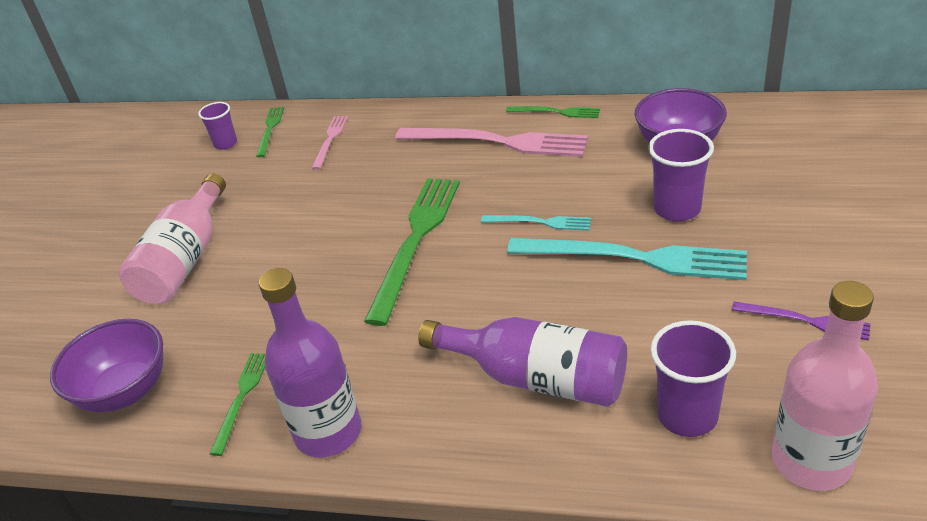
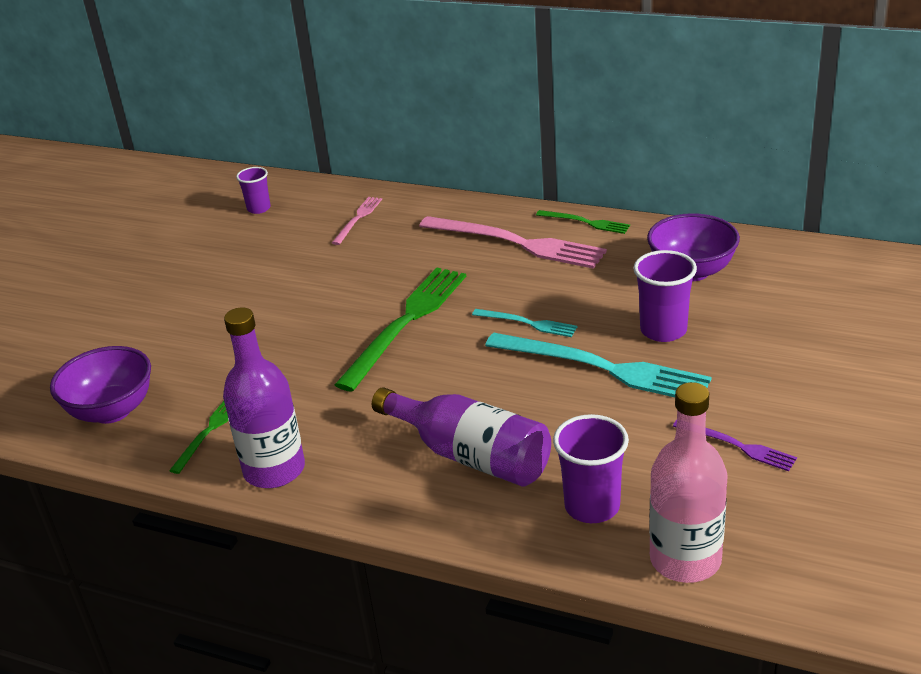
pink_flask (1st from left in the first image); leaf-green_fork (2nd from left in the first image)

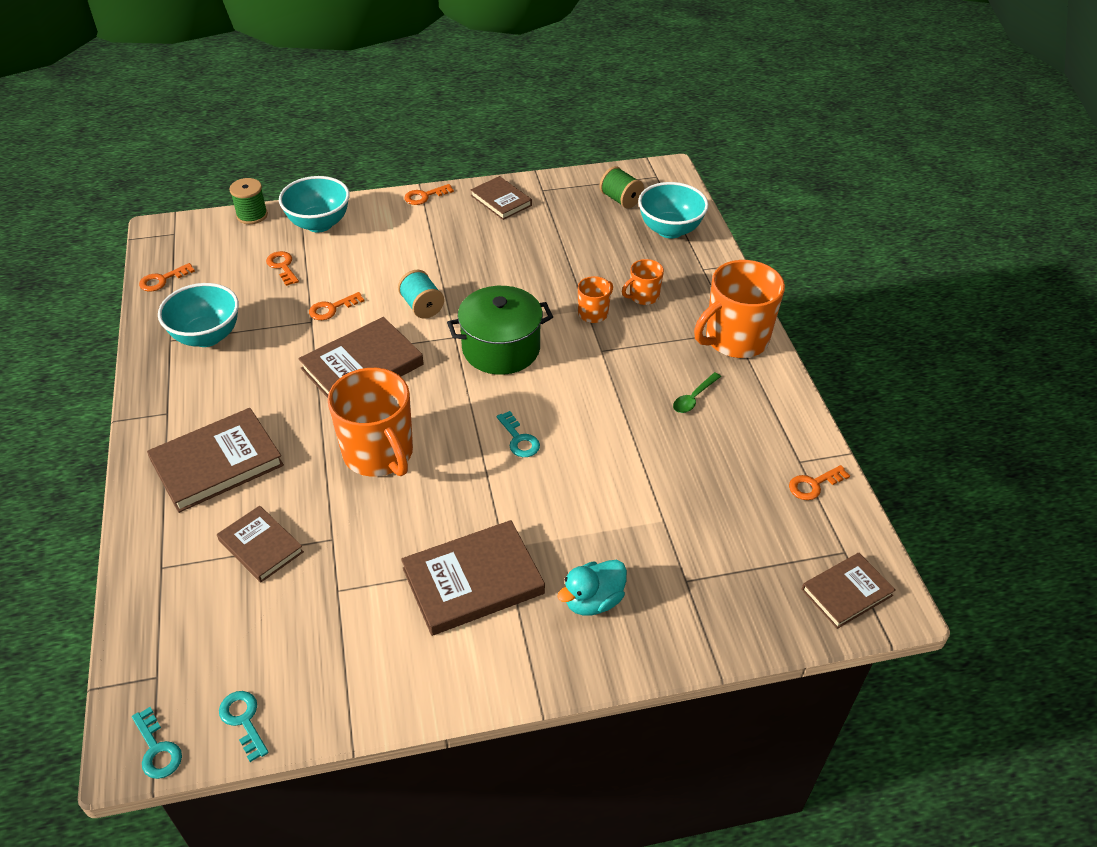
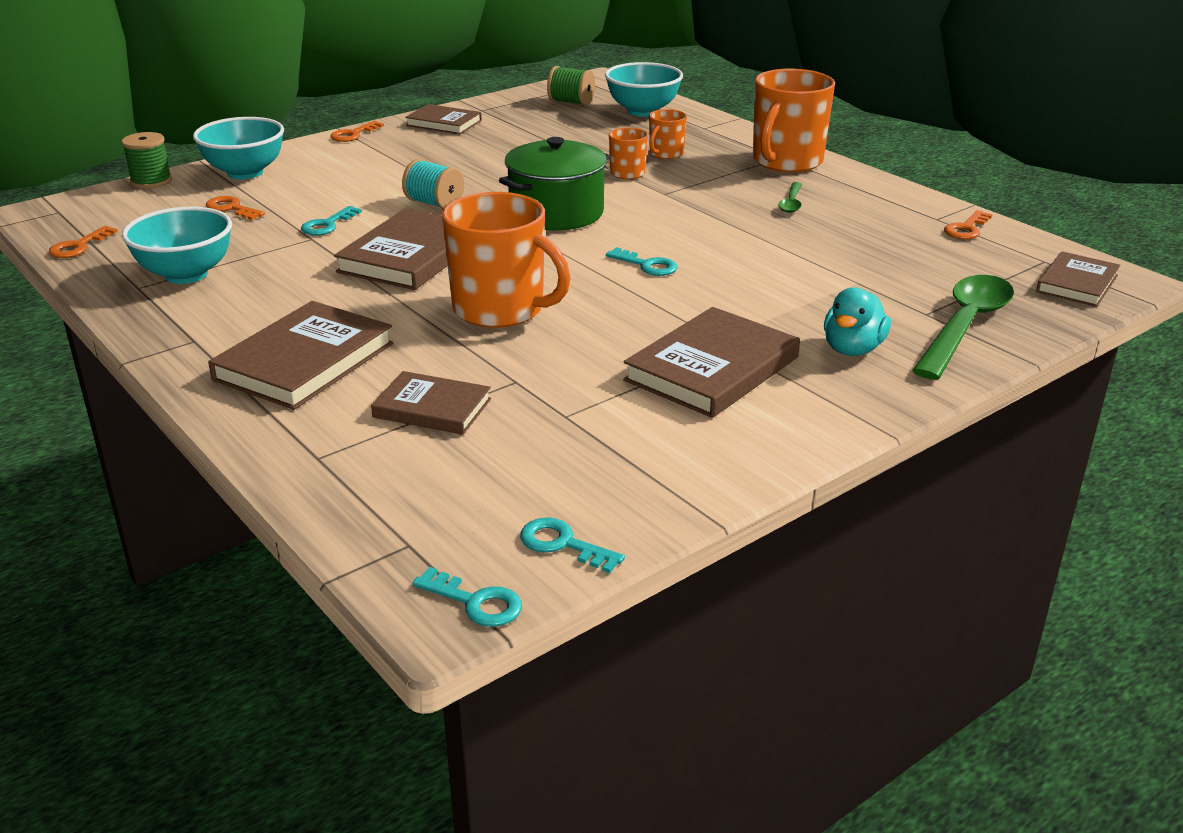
aqua_door_key (1st from left); leaf-green_spoon (2nd from left)

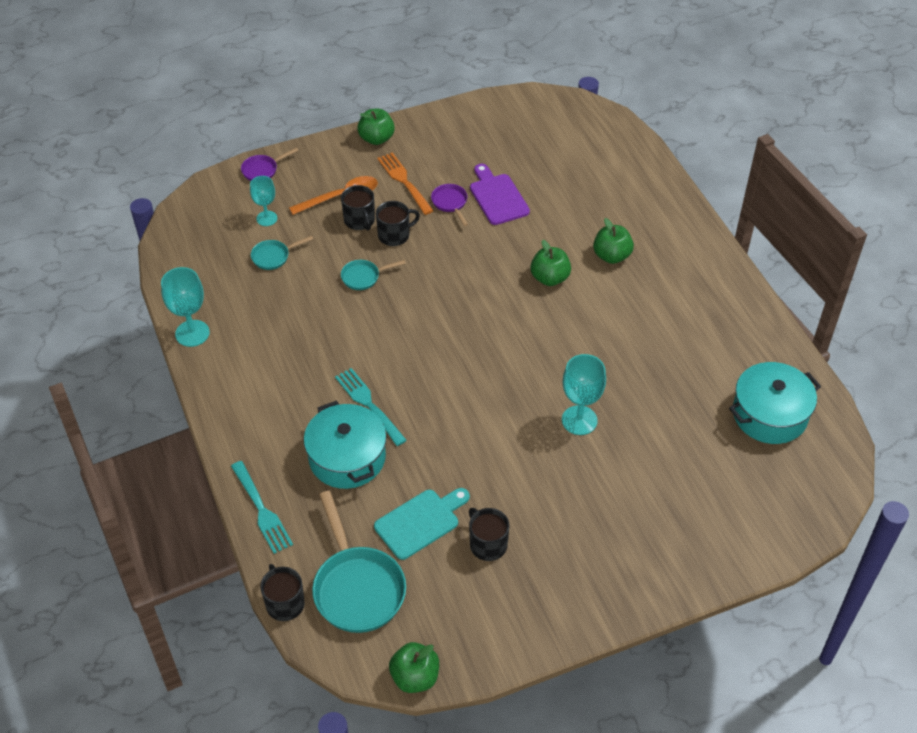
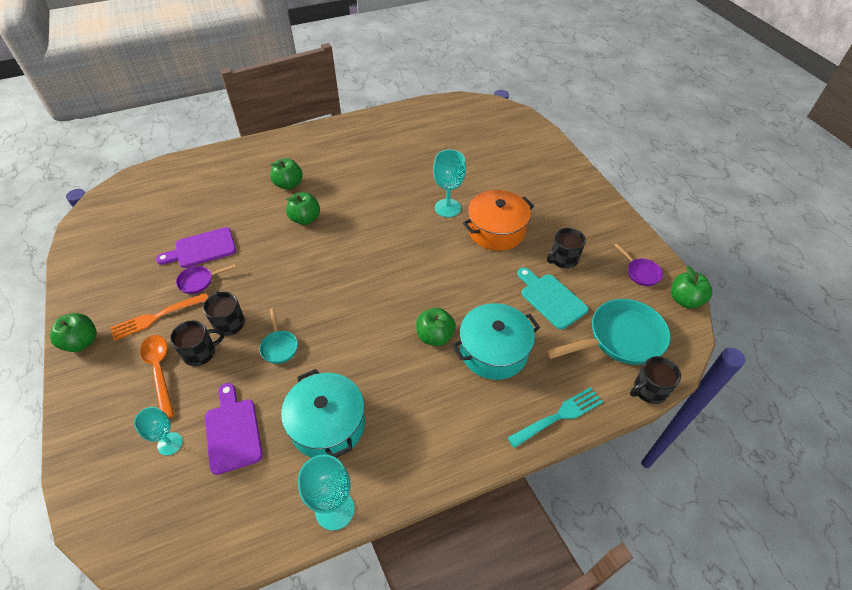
violet_chopping_board (2nd from left); aqua_stockpot (1st from left); leaf-green_toy_apple (4th from left); bright_orange_stockpot; violet_skillet (2nd from left)

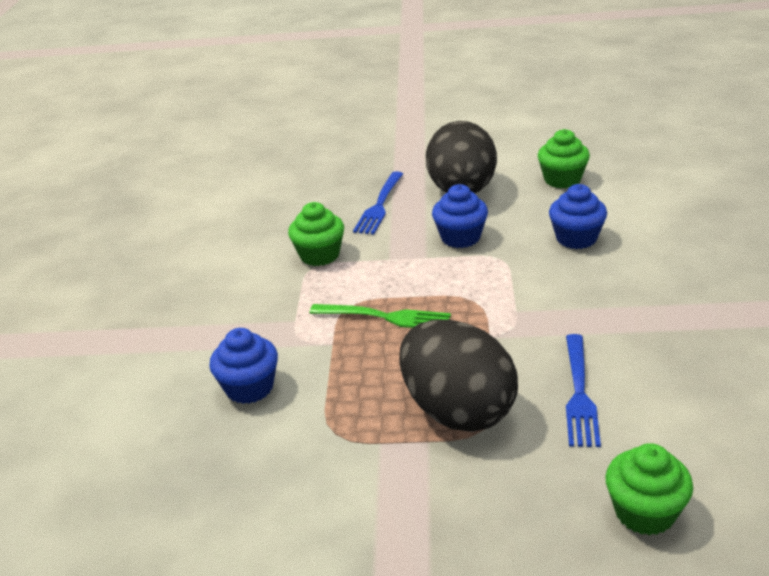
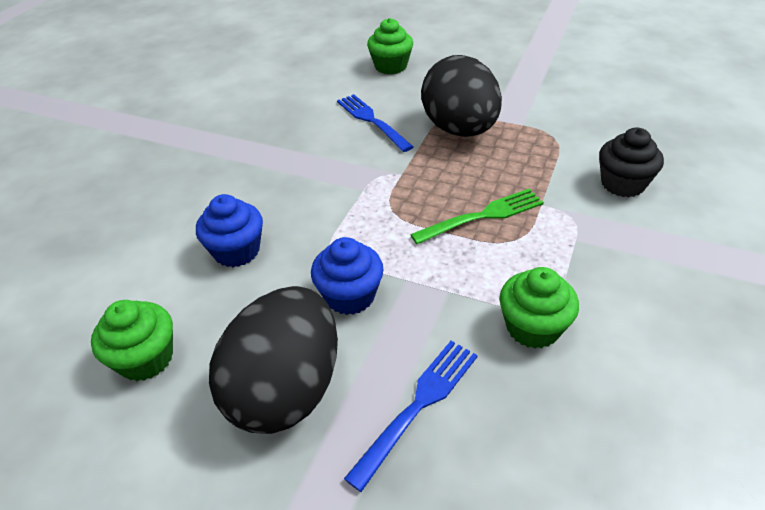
blue_fork (1st from left); leaf-green_fork; black_muffin

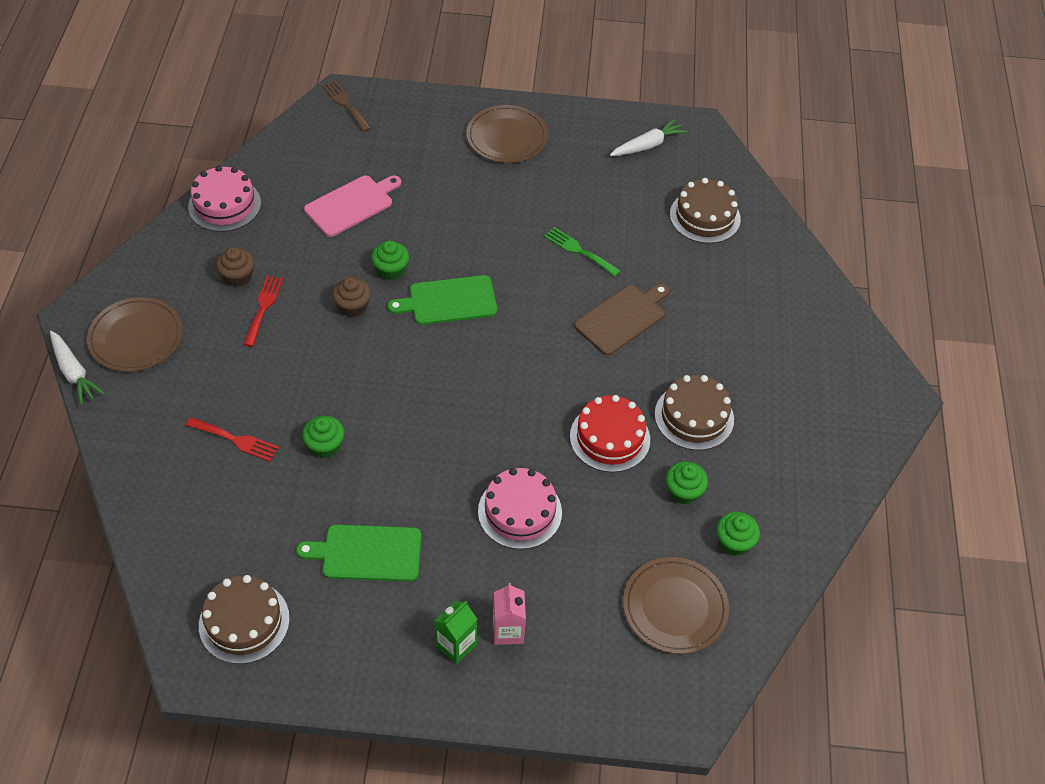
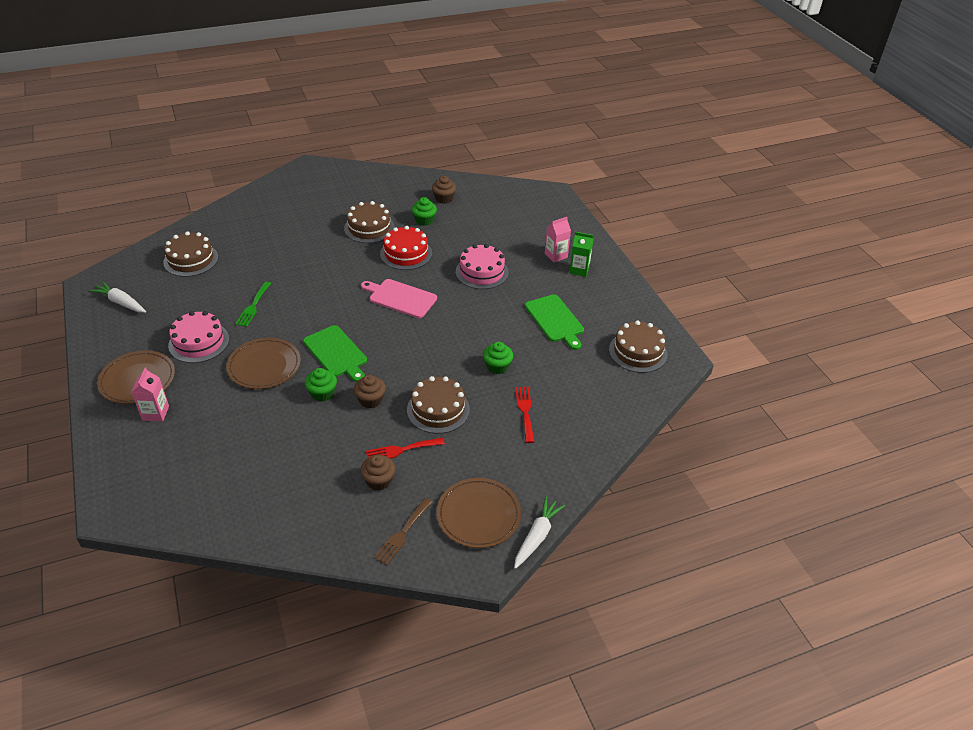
pink_juice_carton (1st from left); pink_gateau (1st from left); dark_brown_dinner_plate (2nd from left); pink_chopping_board; dark_brown_fork; dark_brown_gateau (3rd from left); dark_brown_muffin (3rd from left); dark_brown_chopping_board

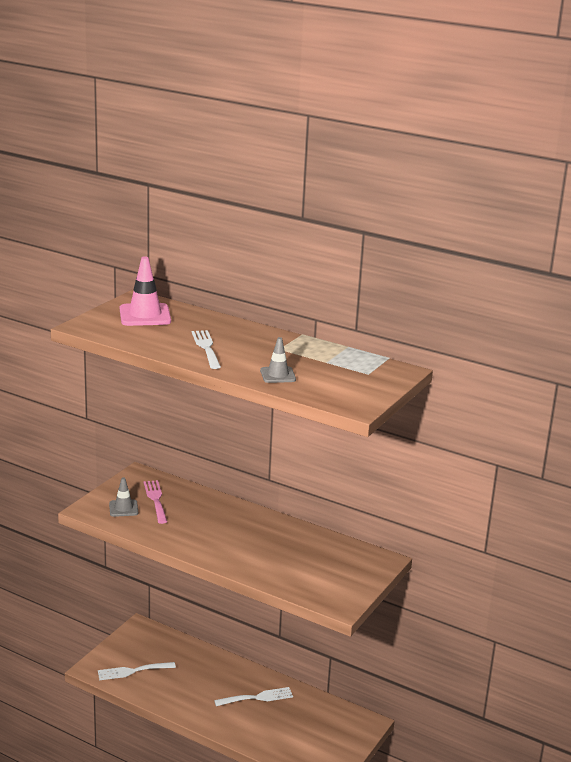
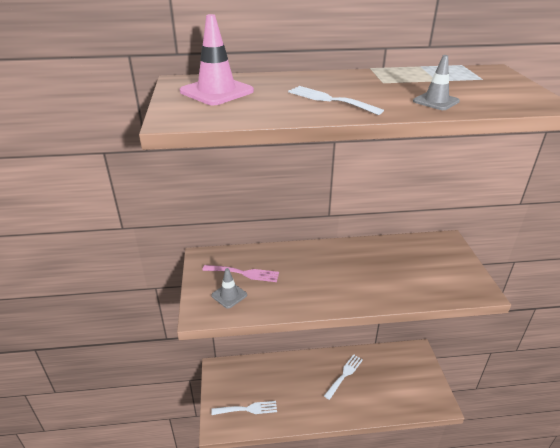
pink_fork; snow-white_fork (1st from left)

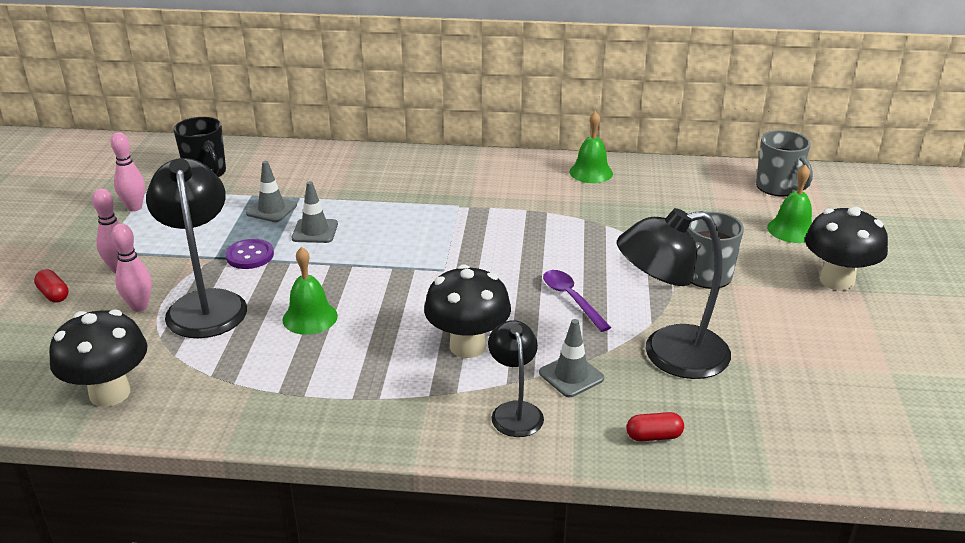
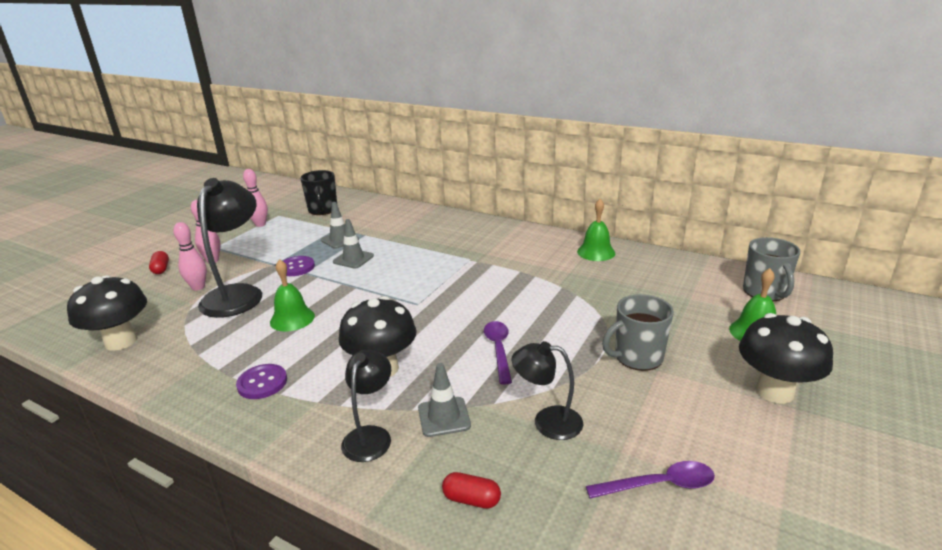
violet_button (1st from left); black_reading_lamp (3rd from left); violet_spoon (2nd from left)

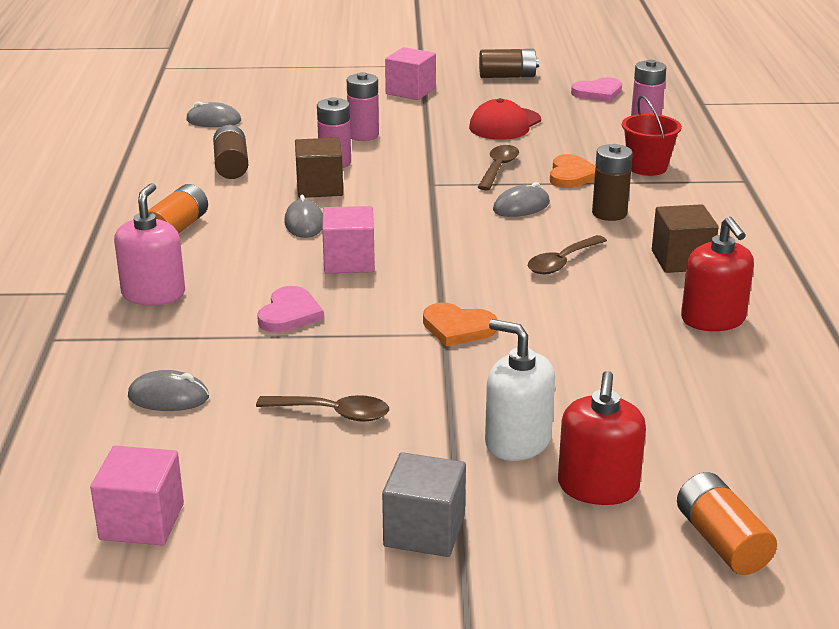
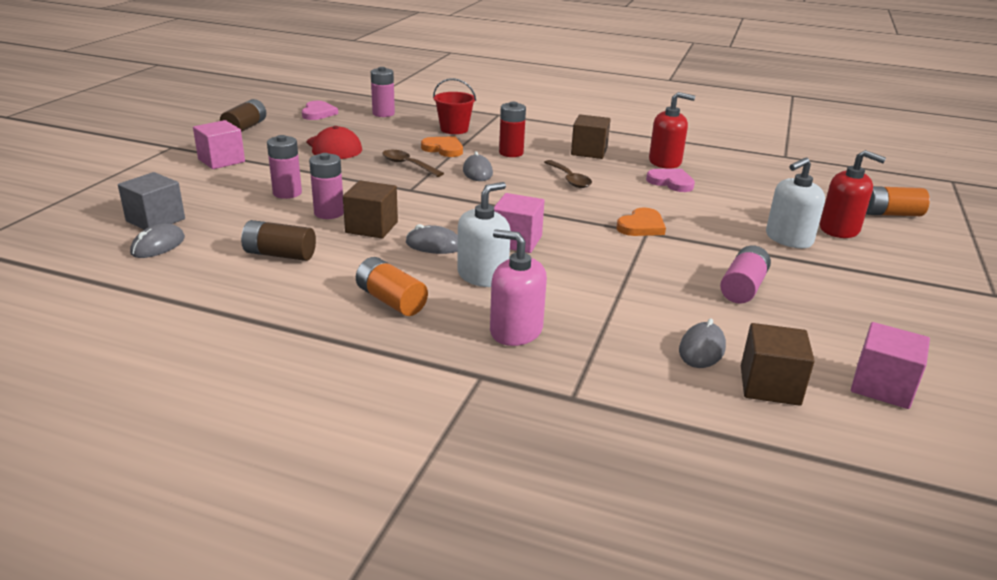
gray_cube; snow-white_soap_dispenser (1st from left); scarlet_AA_battery; pink_heart_shape (2nd from left); pink_AA_battery (4th from left); dark_brown_cube (3rd from left)

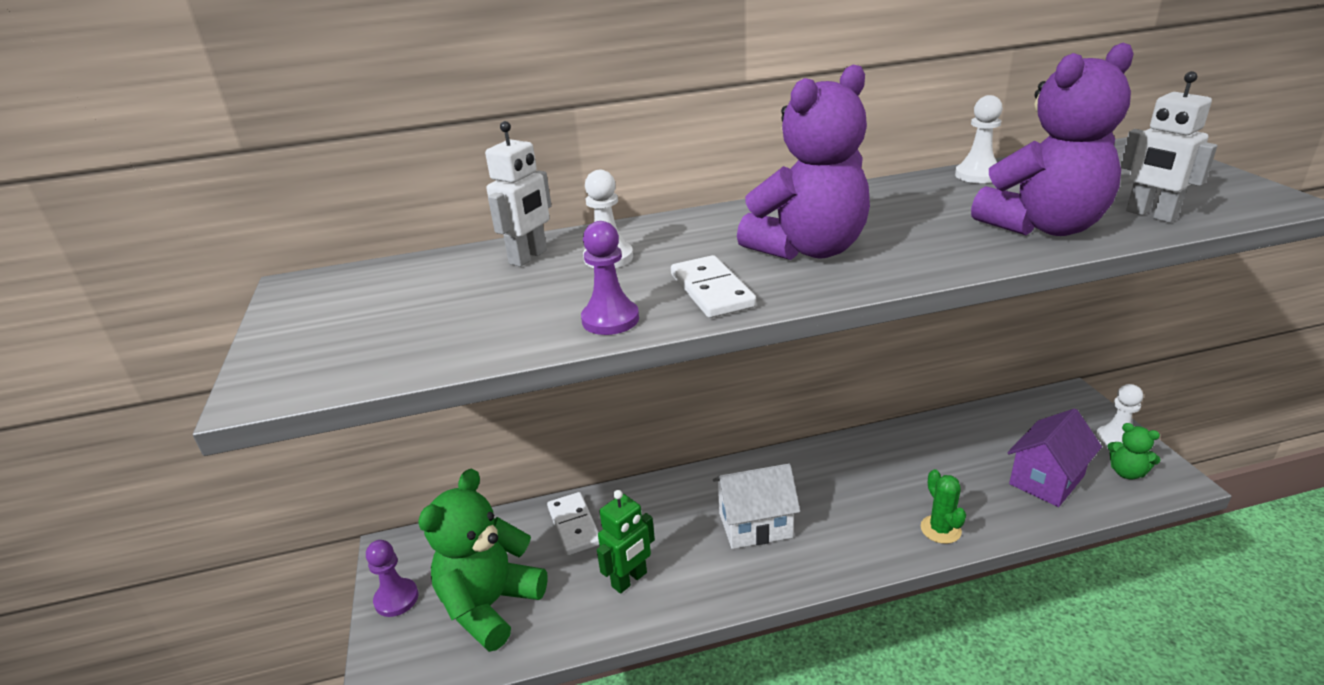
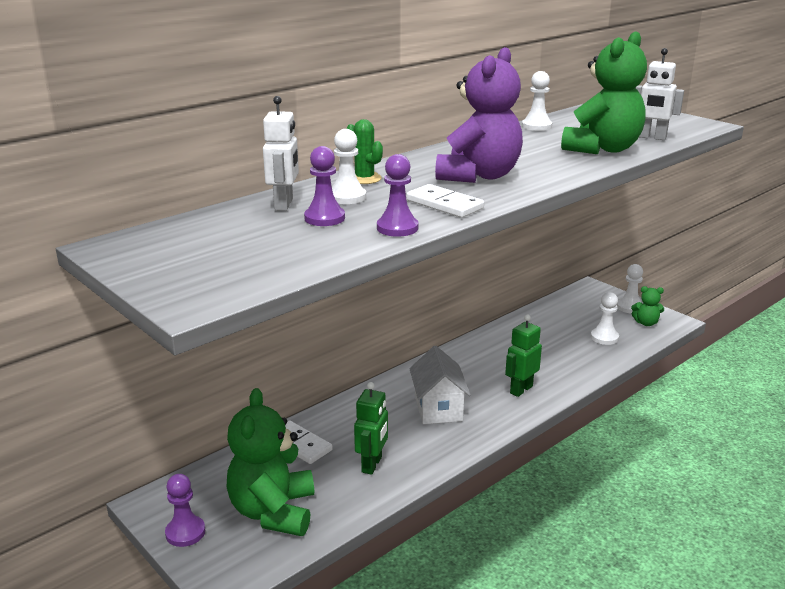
violet_chess_pawn (2nd from left); leaf-green_saguaro_cactus; snow-white_cottage; leaf-green_robot_figure (2nd from left); leaf-green_teddy (2nd from left); snow-white_chess_pawn (3rd from left)

